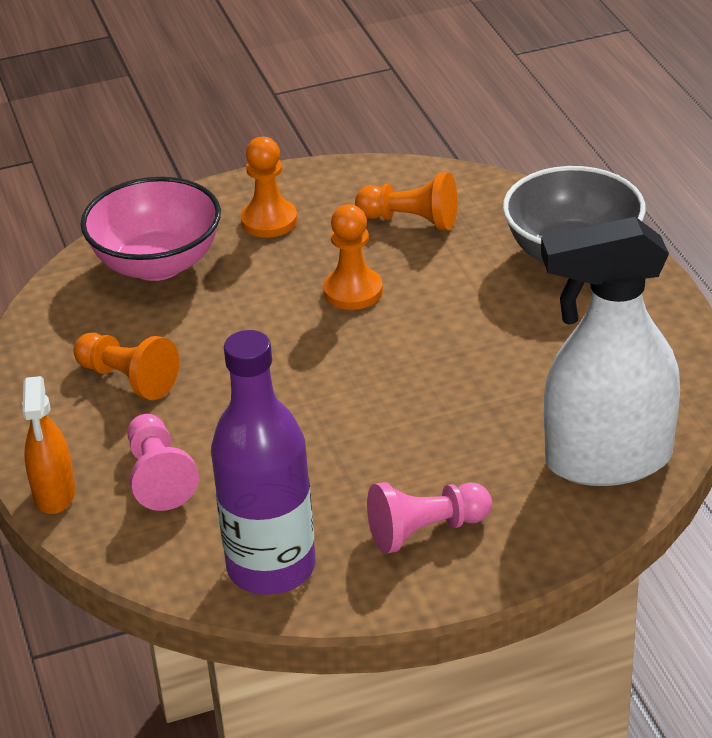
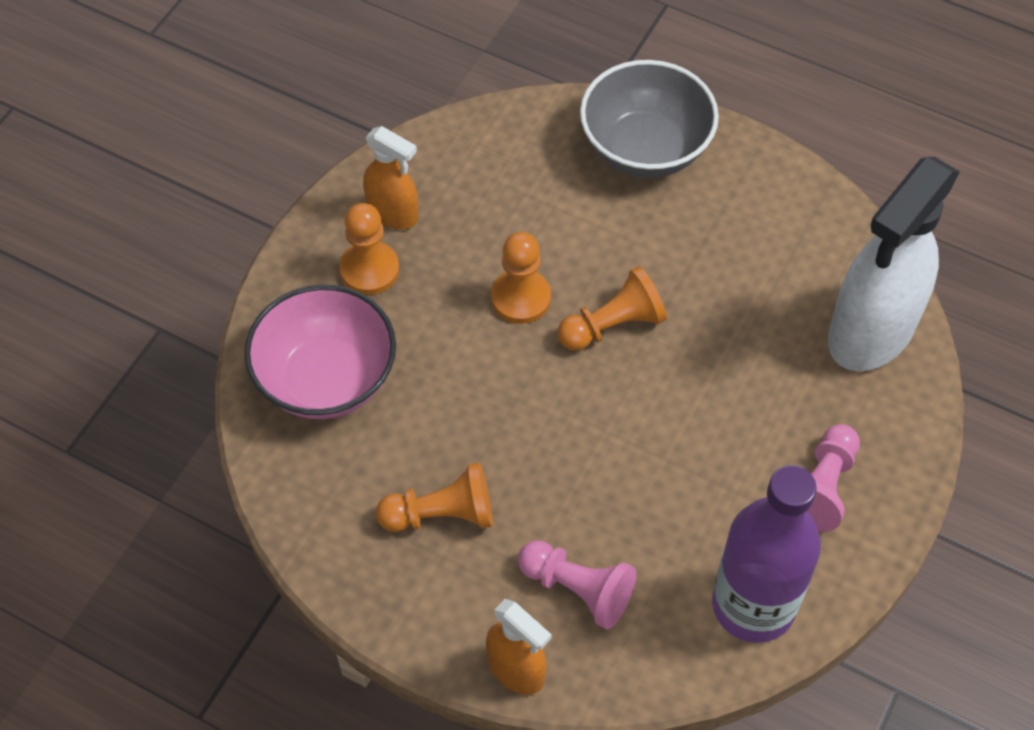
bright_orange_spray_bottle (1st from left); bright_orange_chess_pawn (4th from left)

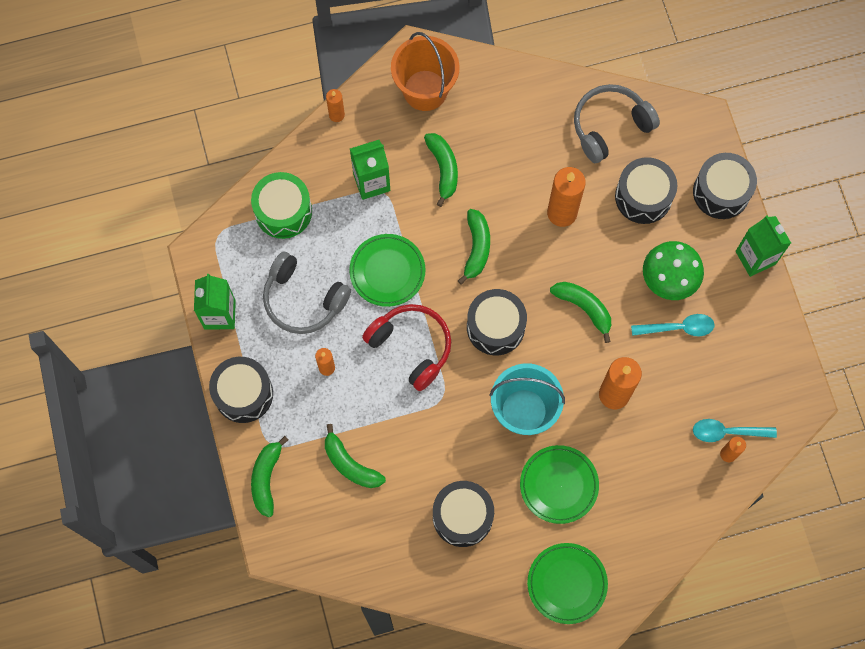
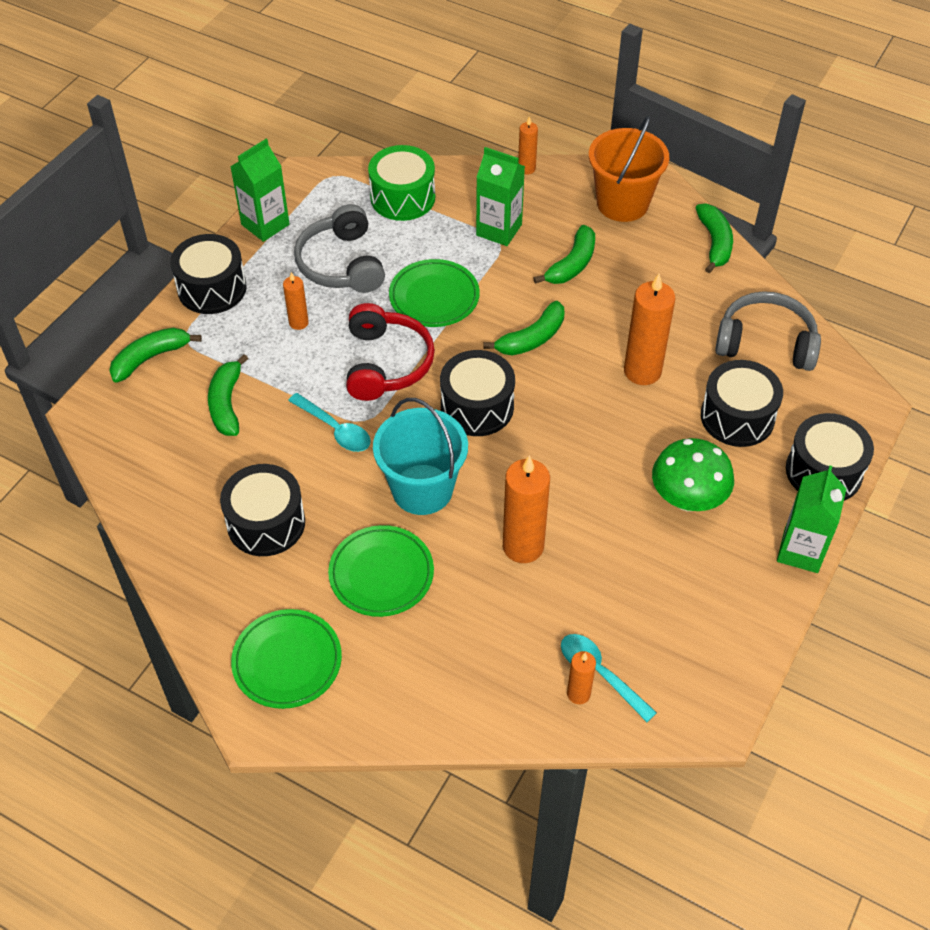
aqua_spoon (1st from left); leaf-green_toy_banana (5th from left)

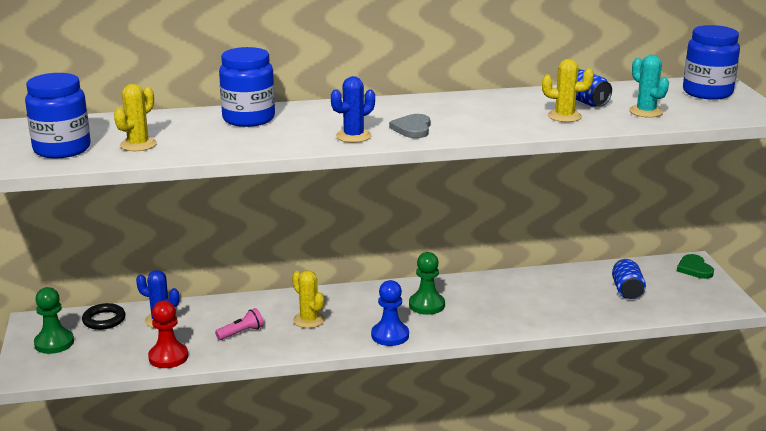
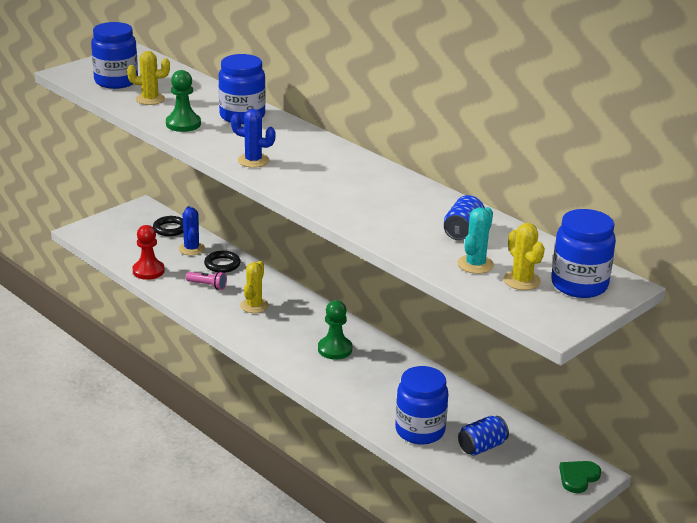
leaf-green_chess_pawn (1st from left); black_torus (2nd from left); blue_jam_jar (3rd from left); yellow_saguaro_cactus (3rd from left); blue_chess_pawn; gray_heart_shape

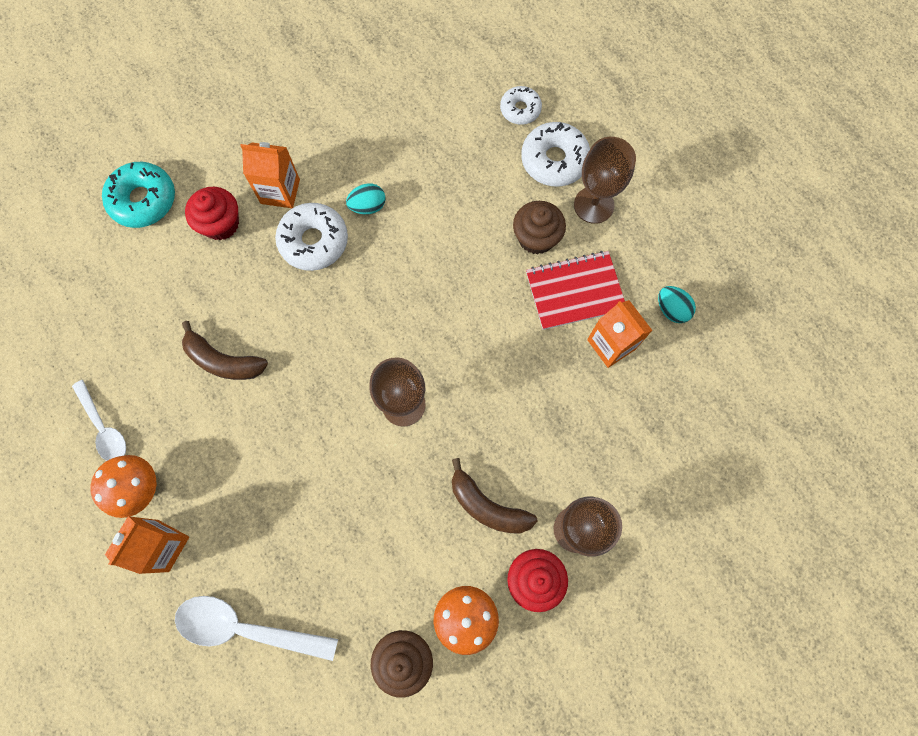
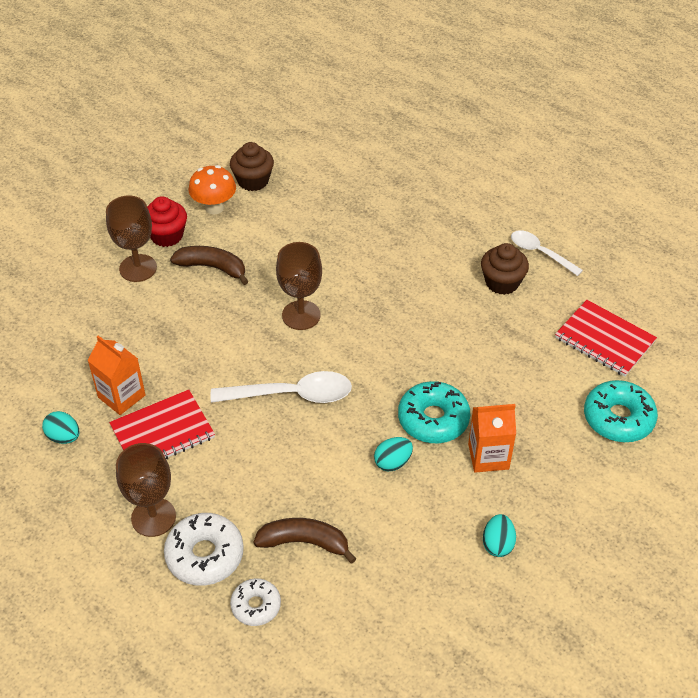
snow-white_spoon (1st from left); dark_brown_toy_banana (2nd from left); aqua_donut (1st from left); dark_brown_muffin (2nd from left); aqua_egg (3rd from left); scarlet_exercise_book (2nd from left); bright_orange_mushroom (1st from left in the first image); bright_orange_juice_carton (1st from left in the first image); scarlet_muffin (1st from left in the first image)

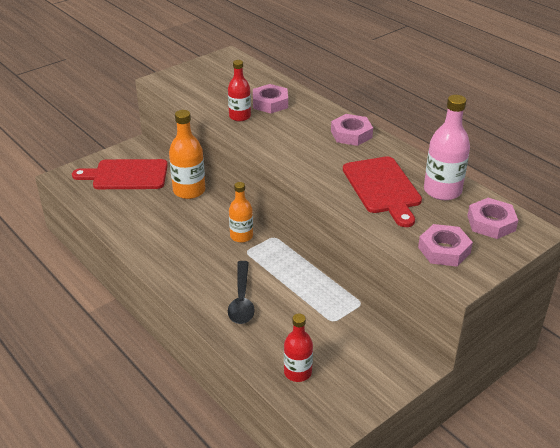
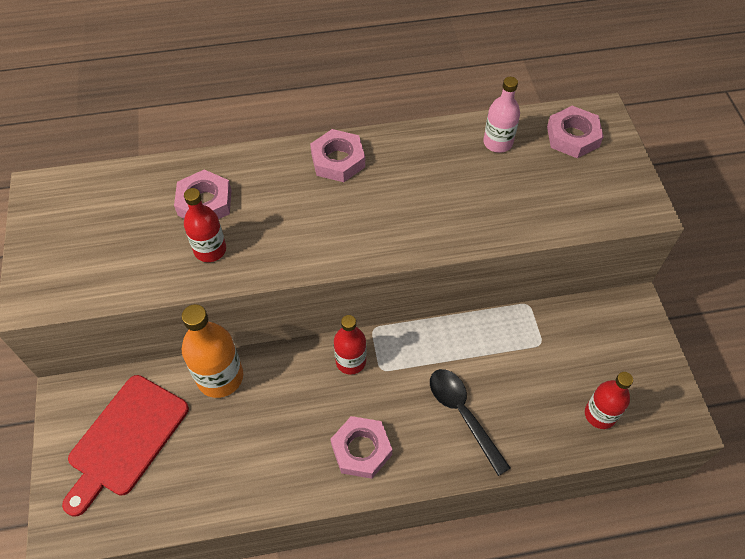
pink_hex_nut (3rd from left); scarlet_flask (2nd from left); black_spoon; pink_flask; scarlet_chopping_board (2nd from left in the first image)

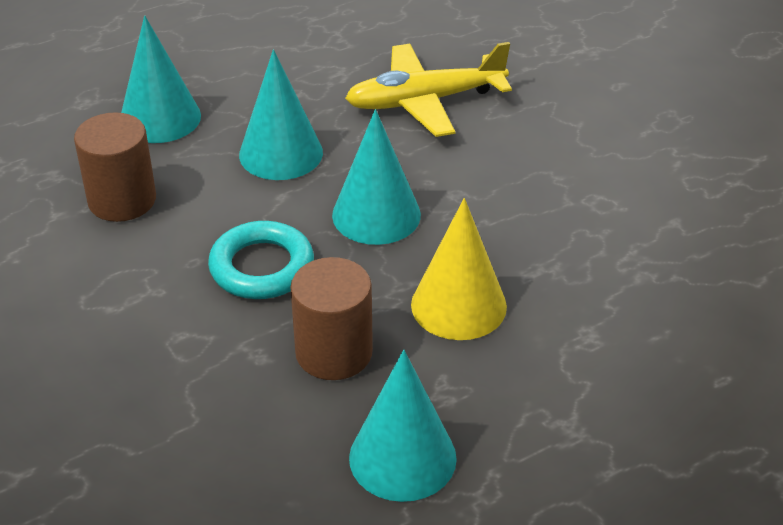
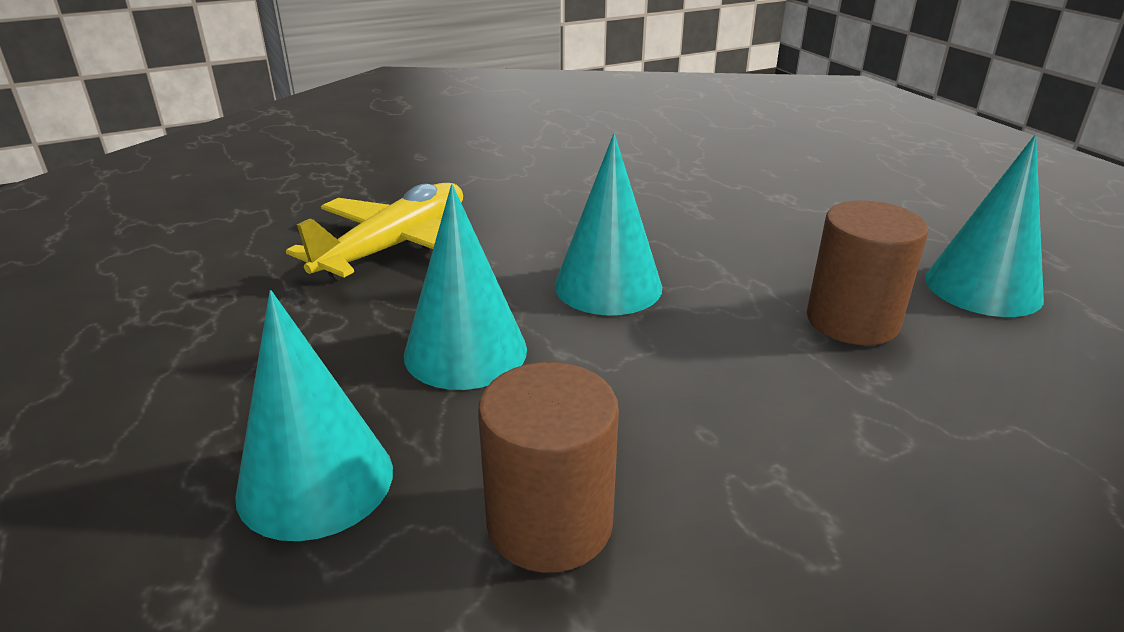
yellow_plane; aqua_torus; yellow_solid_cone

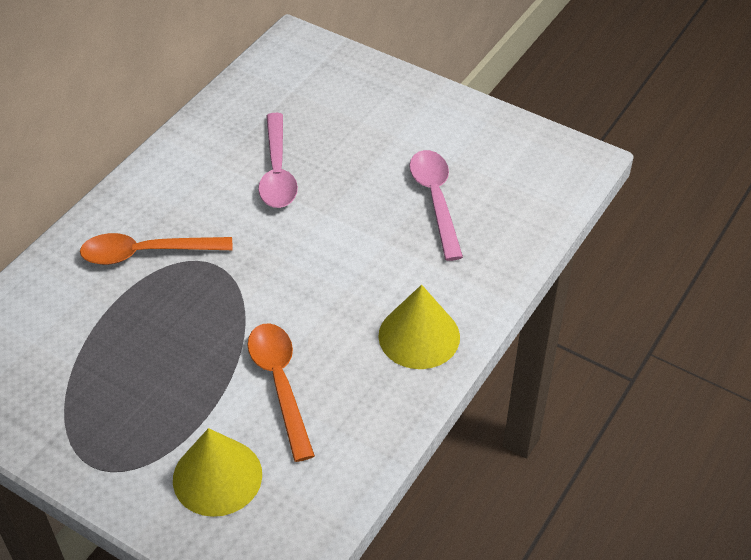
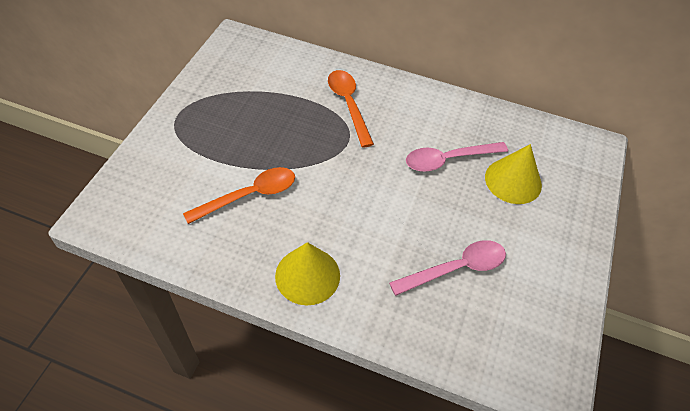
yellow_solid_cone (2nd from left)

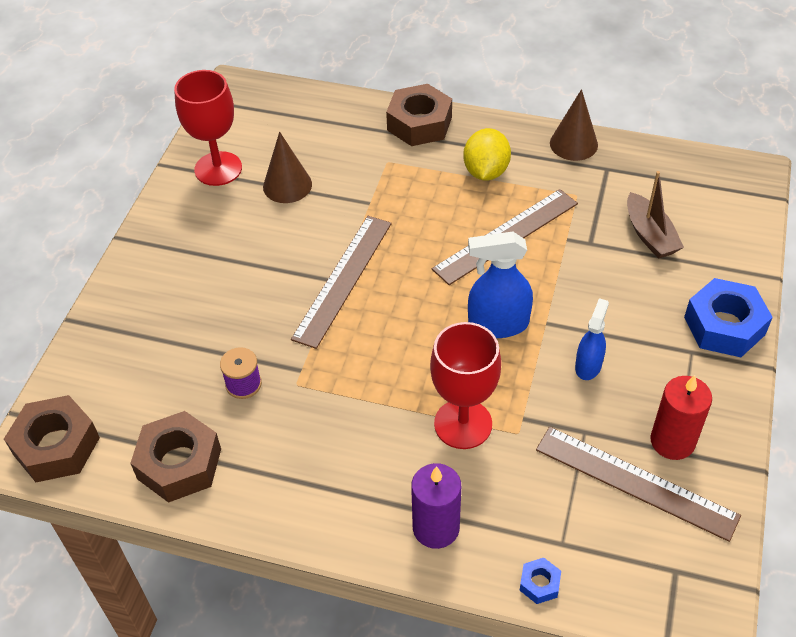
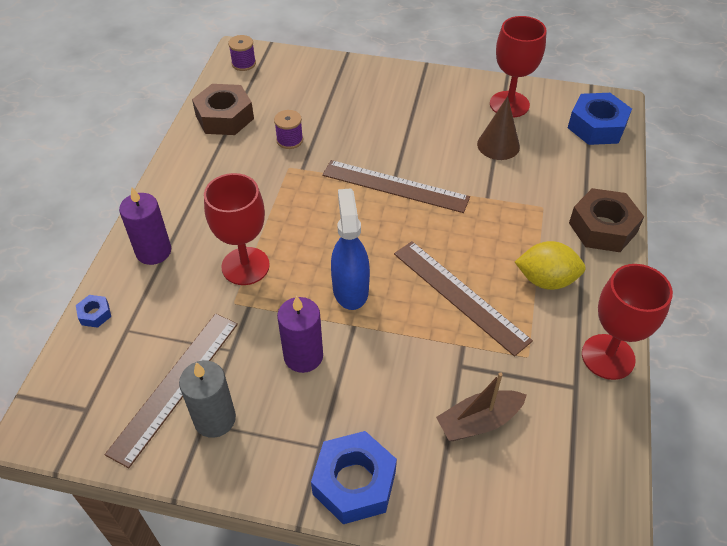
gray_pillar_candle; violet_reel_of_thread (1st from left); violet_pillar_candle (2nd from left); blue_hex_nut (3rd from left); scarlet_wine_glass (3rd from left)

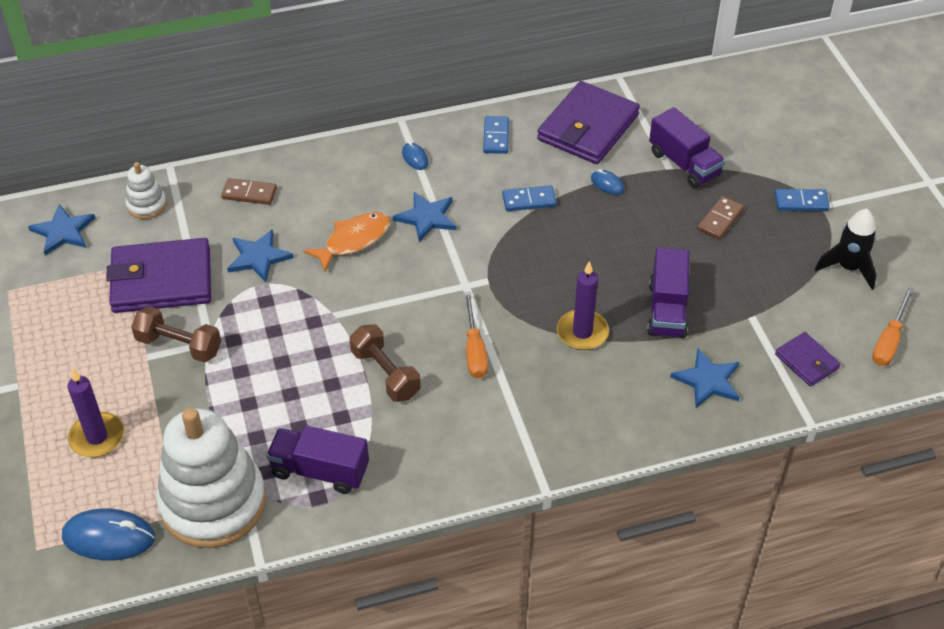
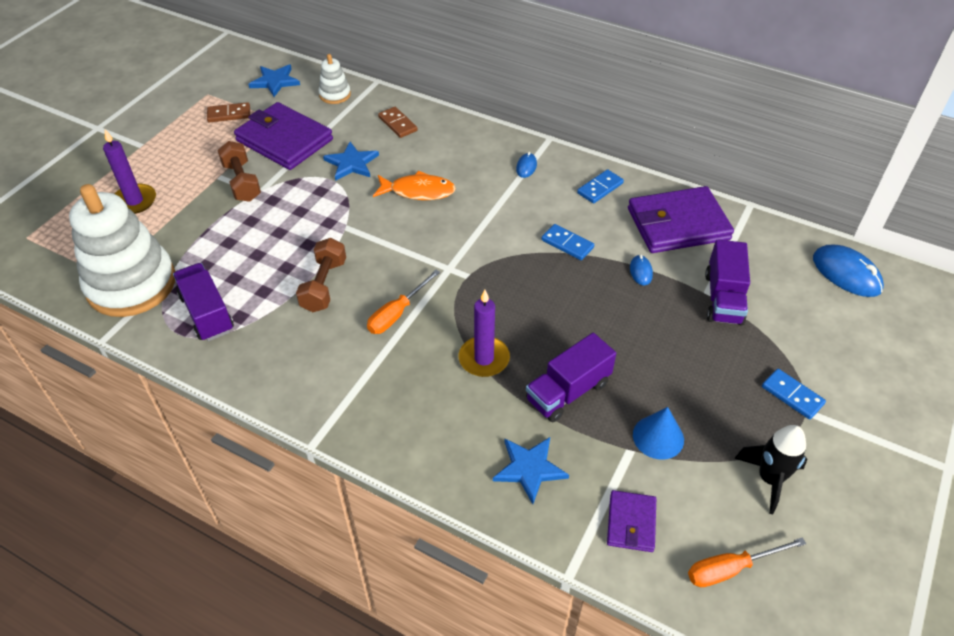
dark_brown_domino_piece (1st from left); blue_solid_cone; blue_PC_mouse (3rd from left); blue_star (3rd from left in the first image)

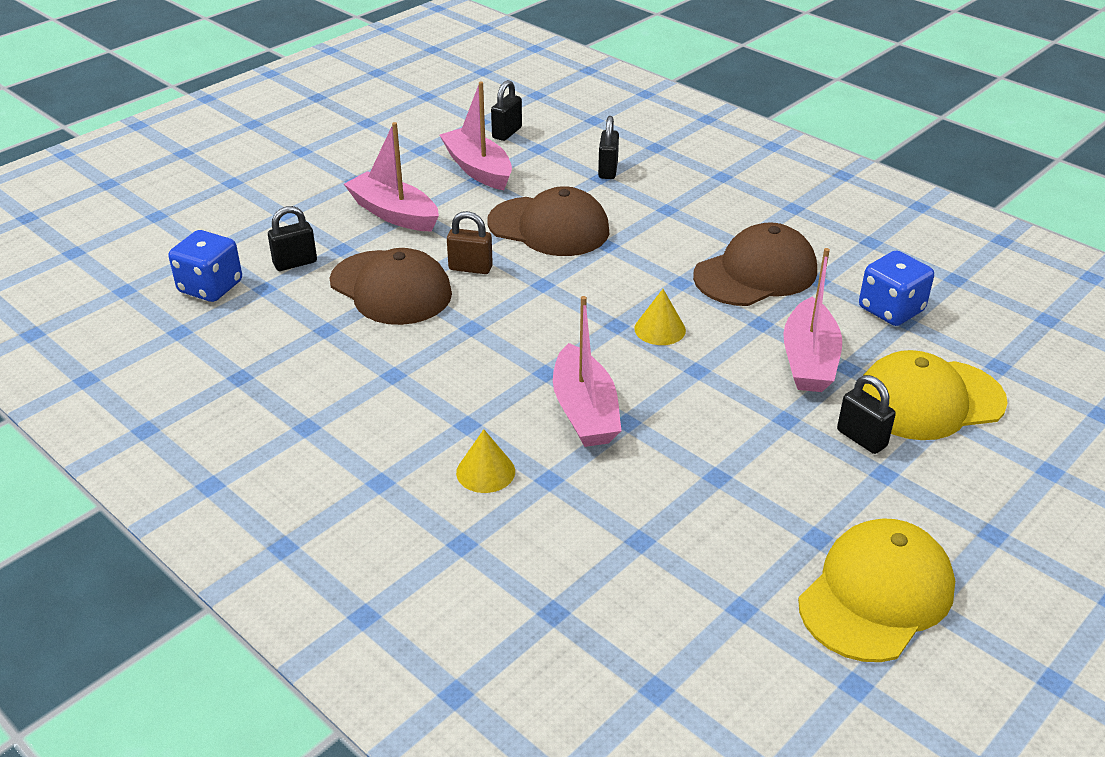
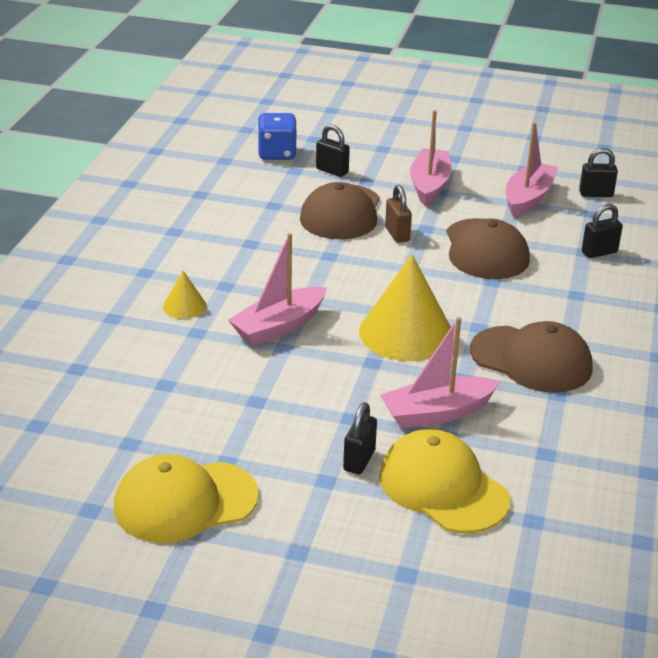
yellow_cap (1st from left); yellow_solid_cone (2nd from left); blue_game_die (2nd from left in the first image)

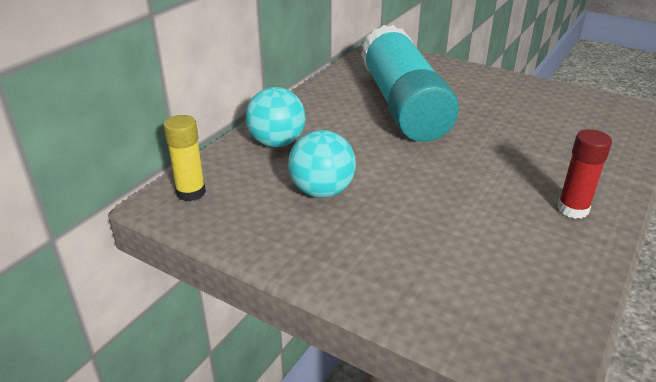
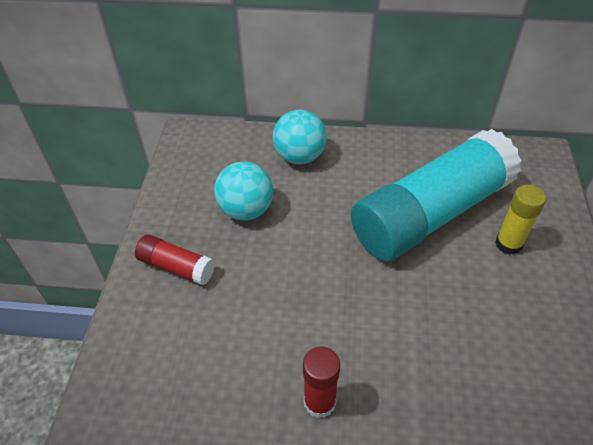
scarlet_glue_stick (1st from left); yellow_glue_stick

